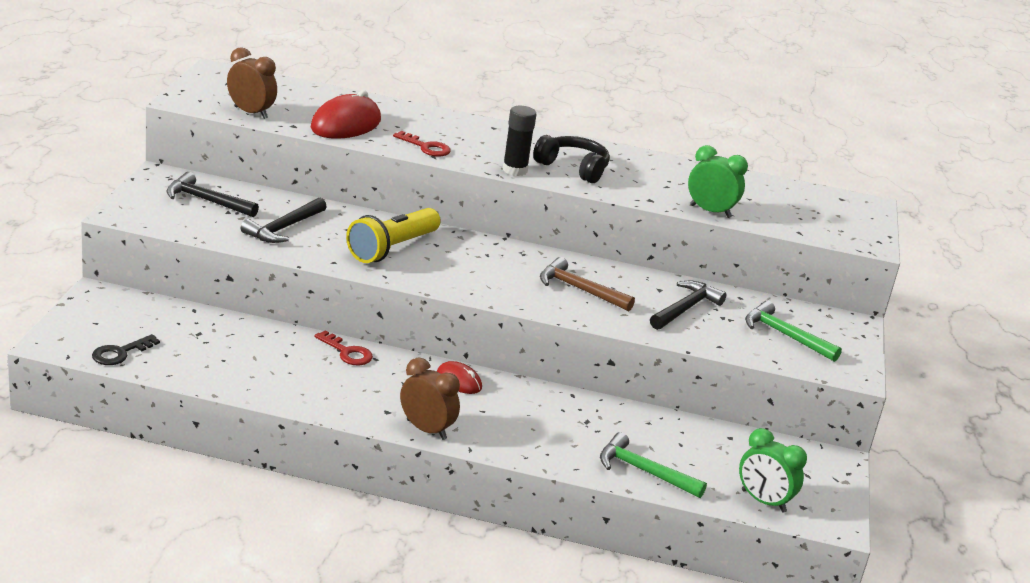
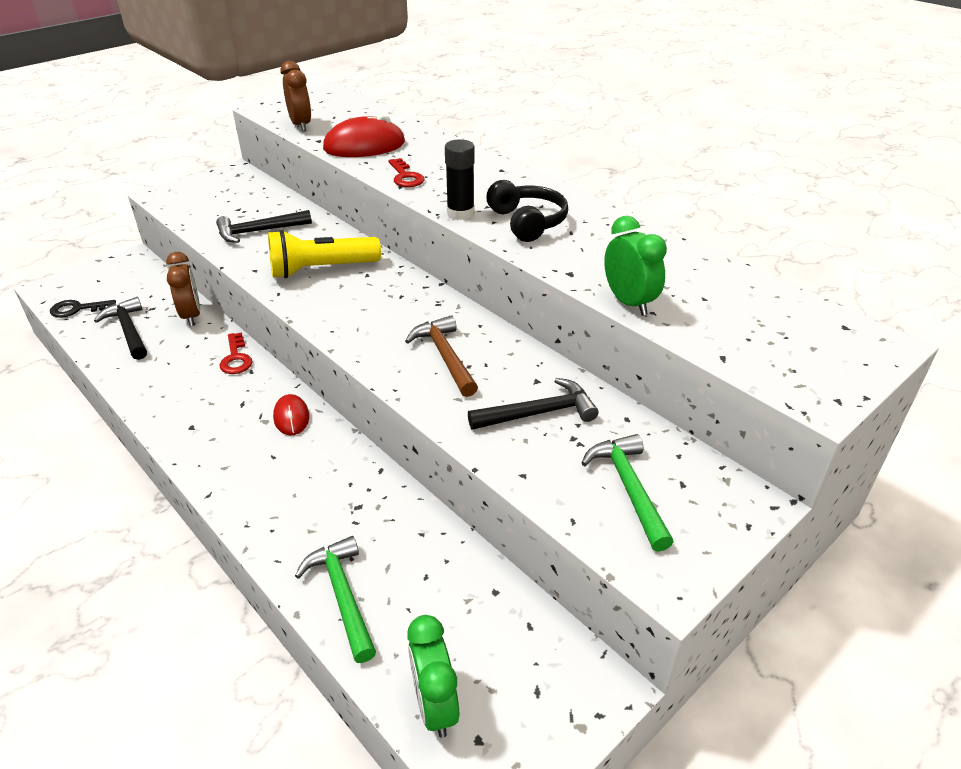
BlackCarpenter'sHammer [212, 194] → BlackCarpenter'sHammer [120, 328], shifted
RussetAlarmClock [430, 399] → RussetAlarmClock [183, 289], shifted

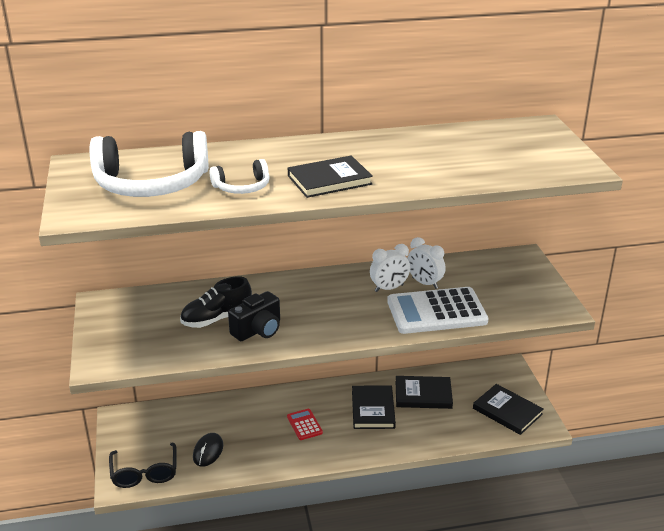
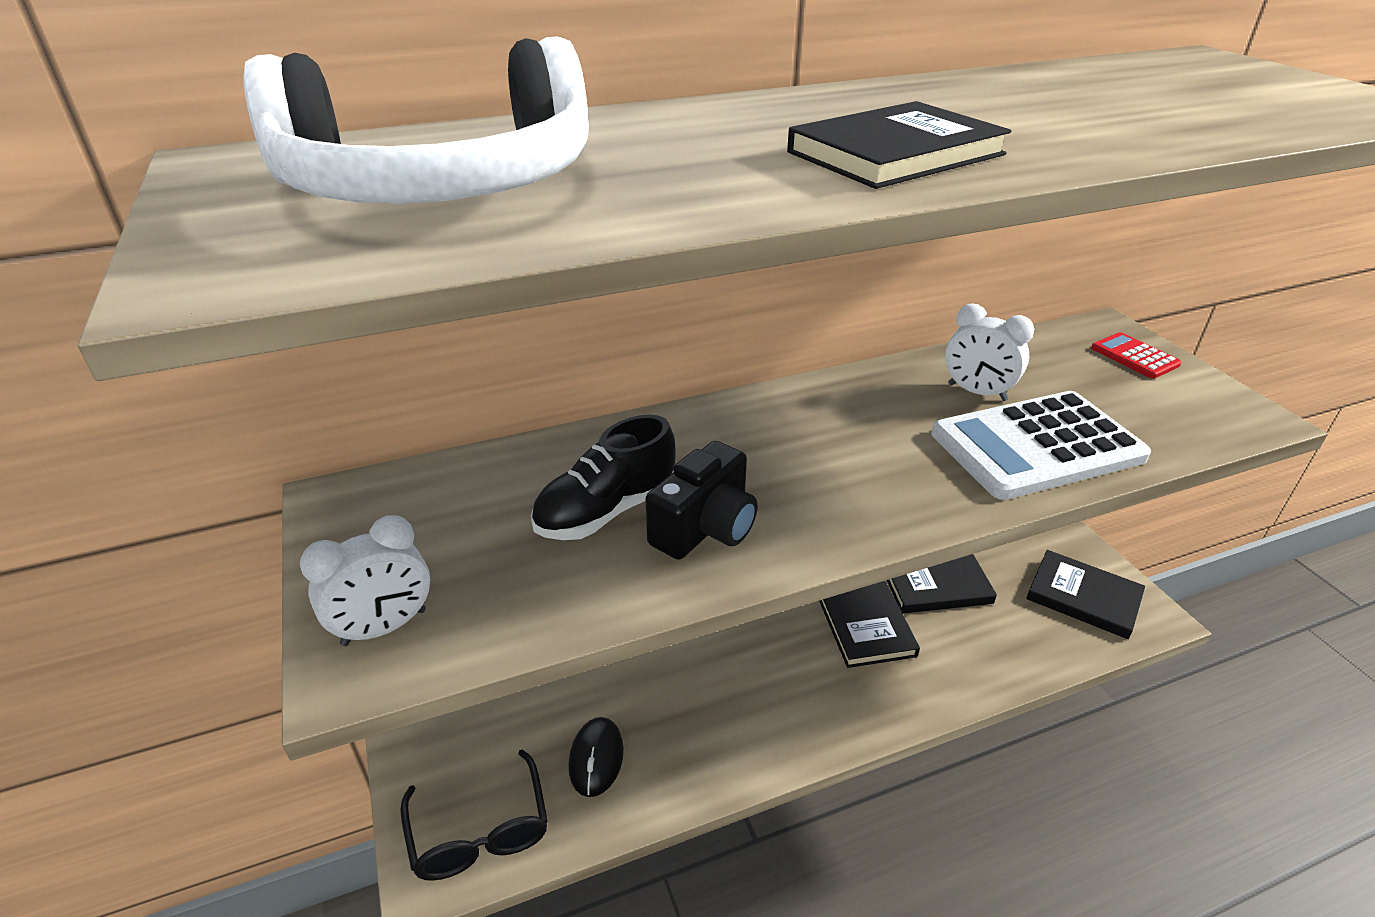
WhiteHeadset [240, 176] → -
CrimsonAddingMachine [305, 424] → CrimsonAddingMachine [1136, 355], shifted
WhiteAlarmClock [390, 268] → WhiteAlarmClock [365, 580], shifted

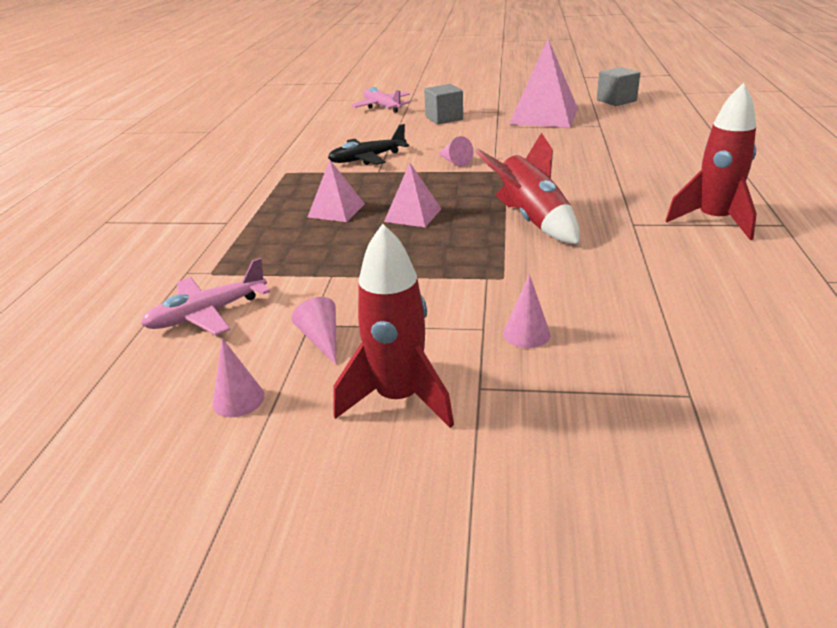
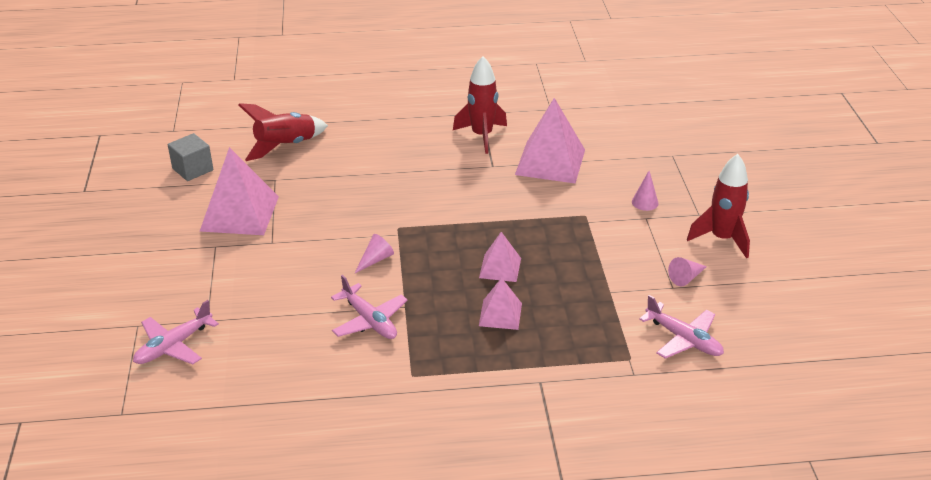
PinkCone [238, 377] → -
AshGreyBlock [443, 104] → -
- → PinkPyramid [550, 141]
CrimsonRocket [527, 189] → CrimsonRocket [283, 132], shifted
BlackToyPlane [368, 144] → PinkToyPlane [369, 307]

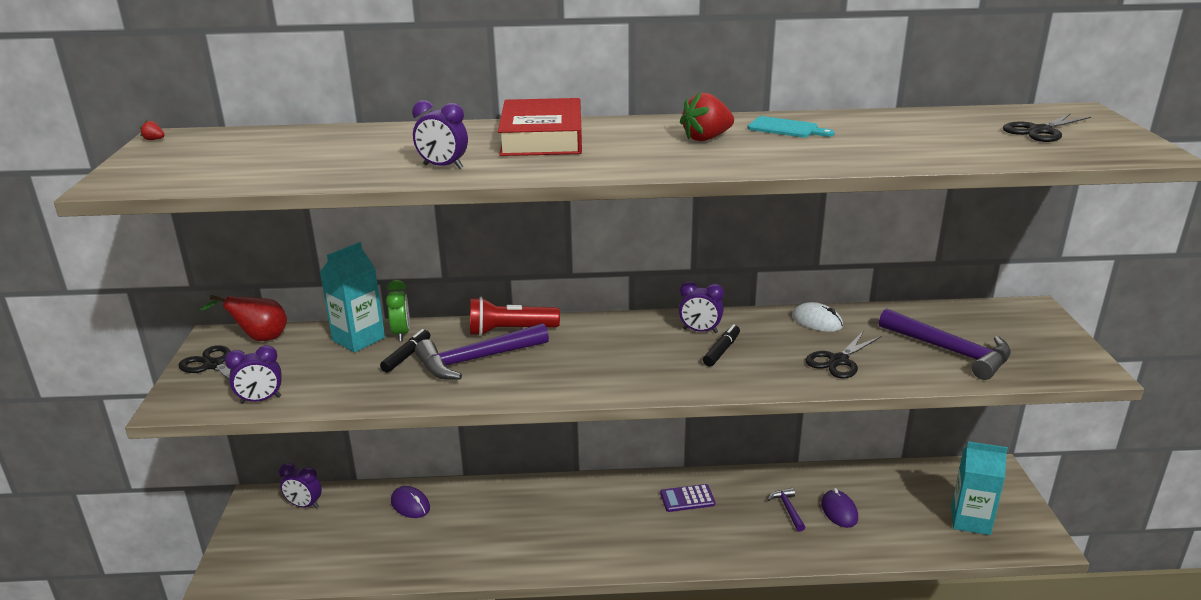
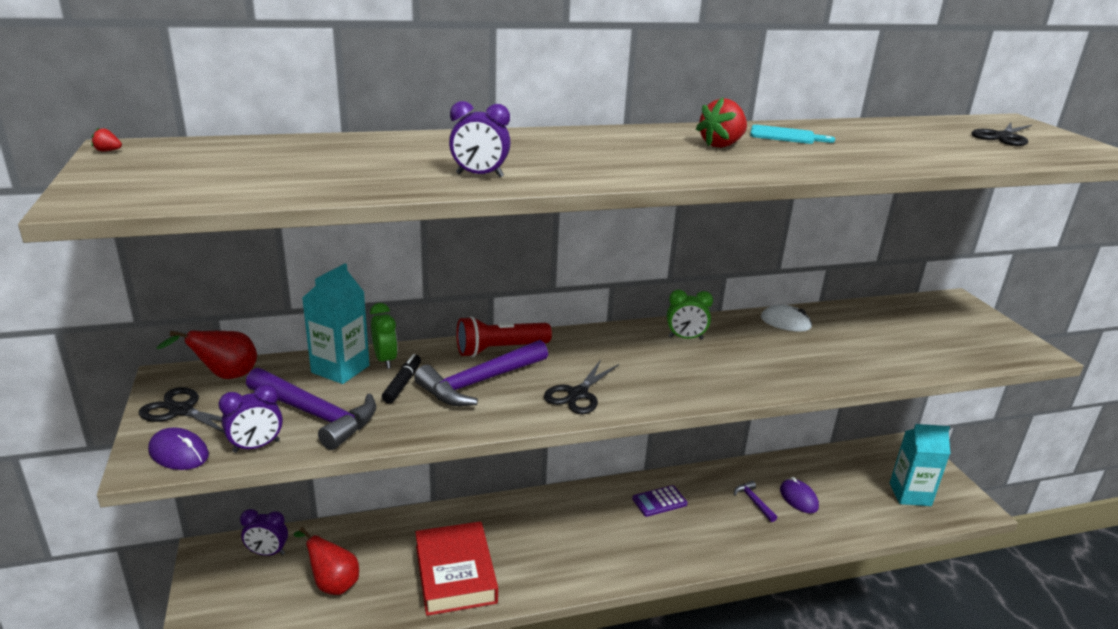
BlackFeltPen [721, 345] → -
- → CrimsonPear [326, 561]
PurplePcMouse [410, 502] → PurplePcMouse [178, 448], shifted
CrimsonBook [540, 127] → CrimsonBook [456, 568], shifted
BlackScissors [843, 355] → BlackScissors [581, 387], shifted
PurpleCarpenter'sHammer [945, 344] → PurpleCarpenter'sHammer [311, 409], shifted
PurpleAlarmClock [701, 307] → LeafGreenAlarmClock [690, 315]

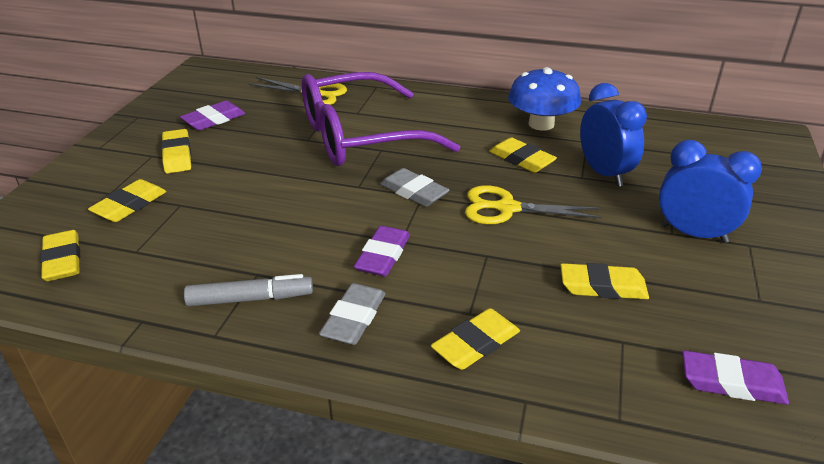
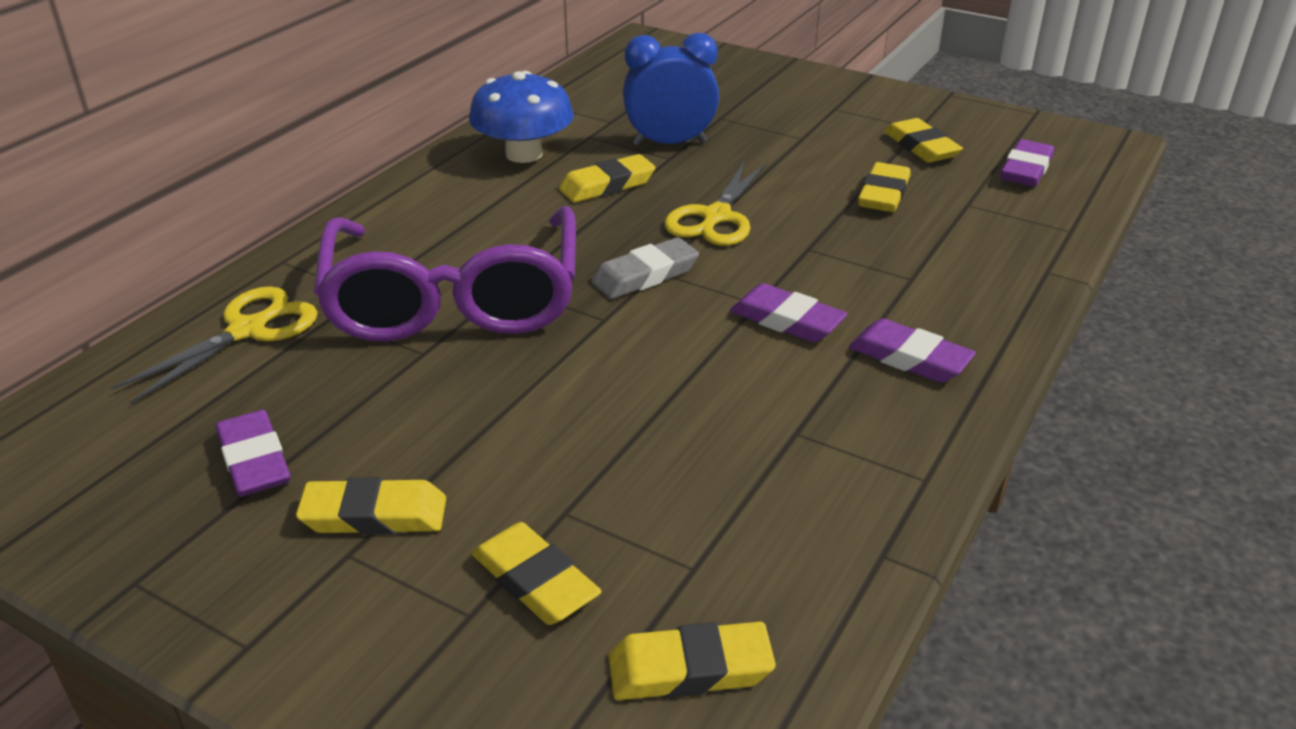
AshGreyFeltPen [248, 290] → -
CobaltAlarmClock [710, 191] → -
BrightYellowEraser [475, 339] → BrightYellowEraser [923, 140], shifted
AshGreyEraser [352, 314] → PurpleEraser [912, 351]

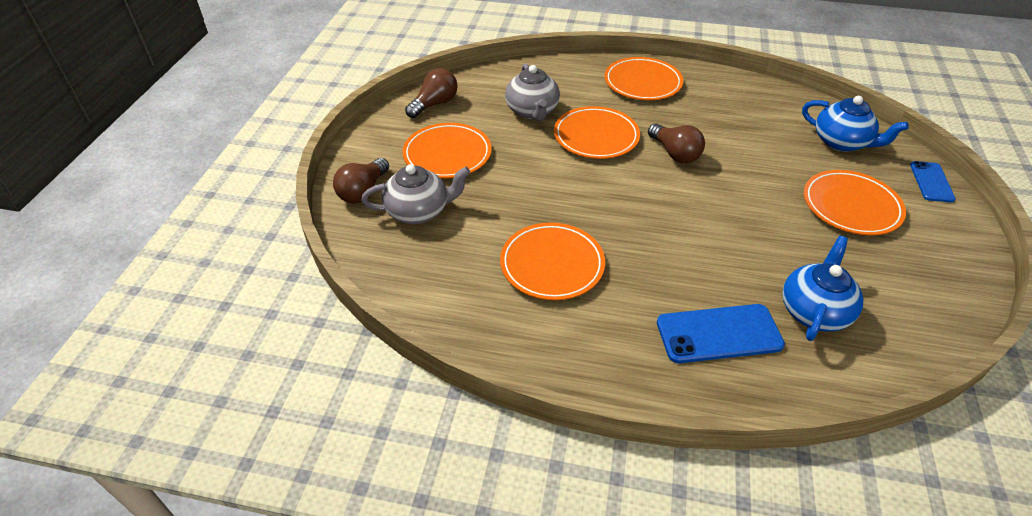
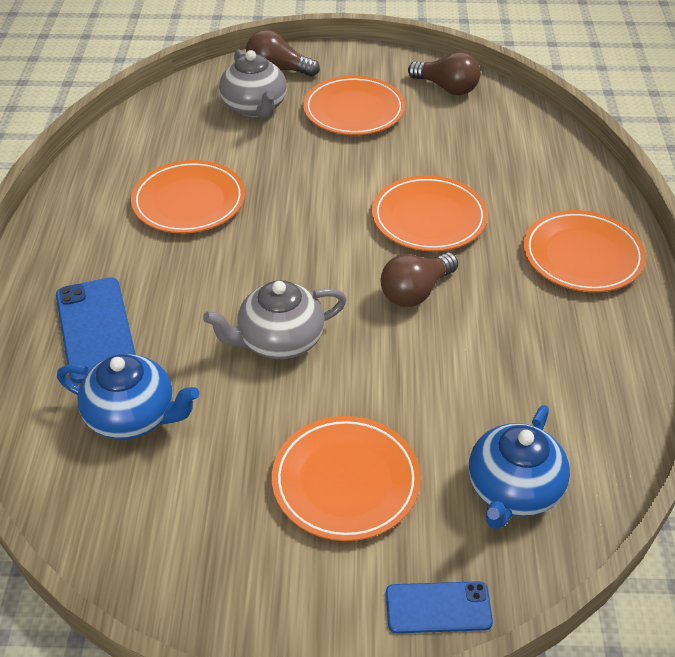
AshGreyChinaTeapot [532, 92] → AshGreyChinaTeapot [275, 319], shifted

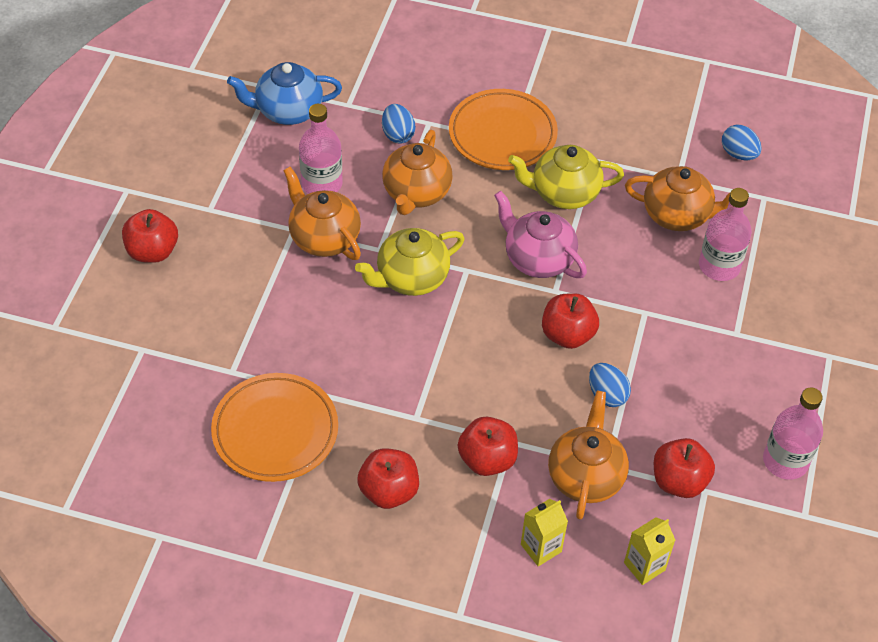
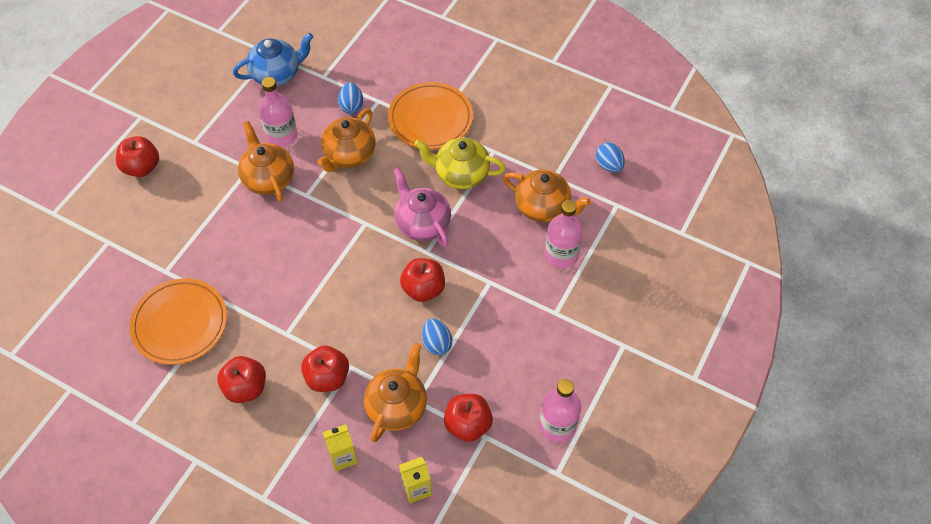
BrightYellowChinaTeapot [410, 262] → -
CobaltChinaTeapot [284, 93] → CobaltChinaTeapot [273, 59], 150 degrees clockwise

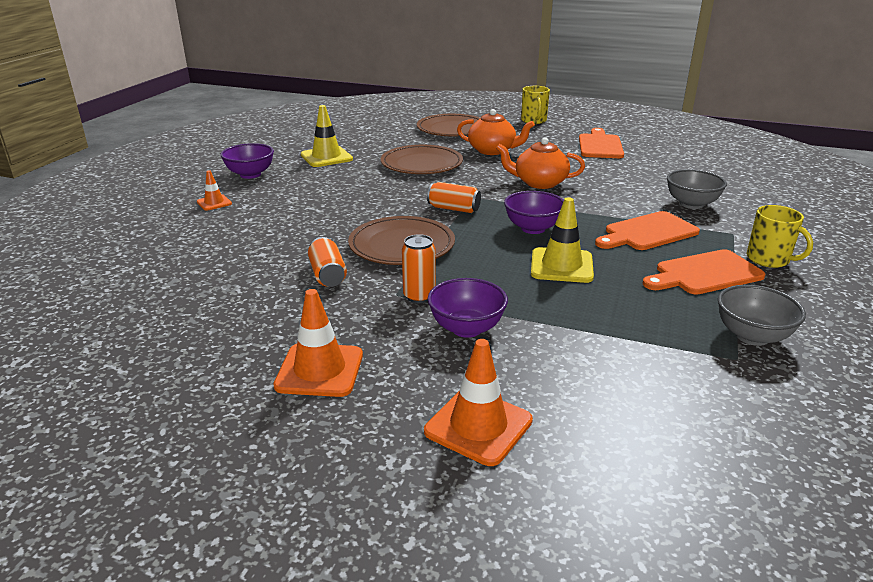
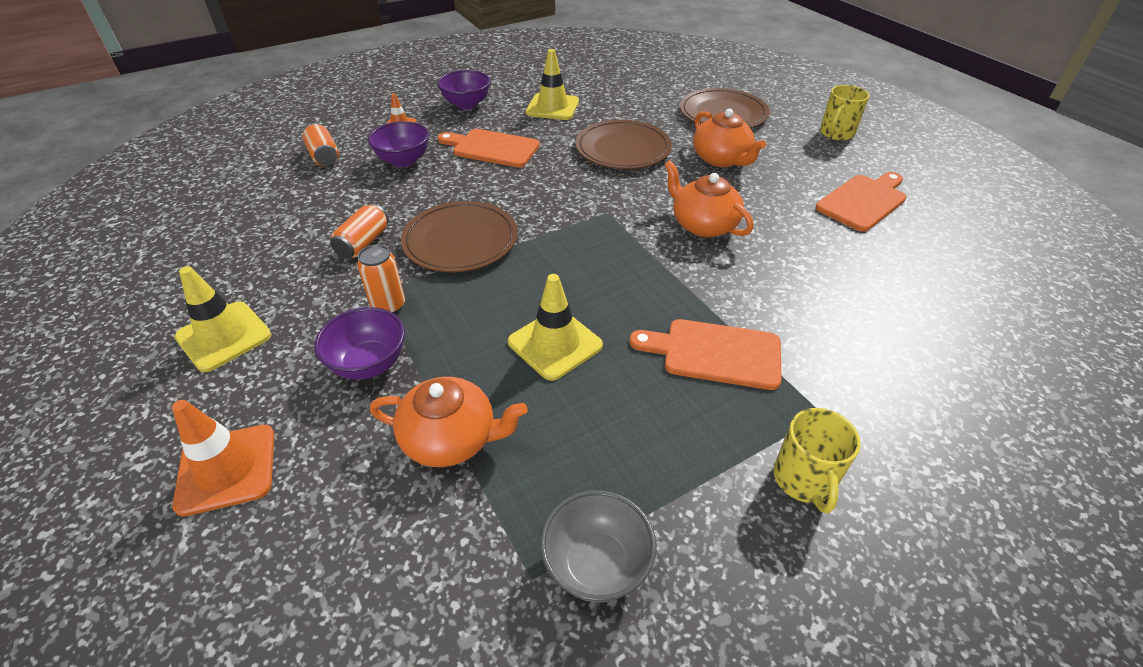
AshGreyBowl [697, 189] → -
- → OrangeColouredChinaTeapot [449, 422]
OrangeColouredCan [454, 197] → OrangeColouredCan [321, 144], shifted
PurpleBowl [534, 212] → PurpleBowl [398, 144], shifted
OrangeColouredBreadBoard [704, 272] → OrangeColouredBreadBoard [489, 148], shifted
OrangeColouredSafetyCone [318, 343] → BrightYellowSafetyCone [222, 319]

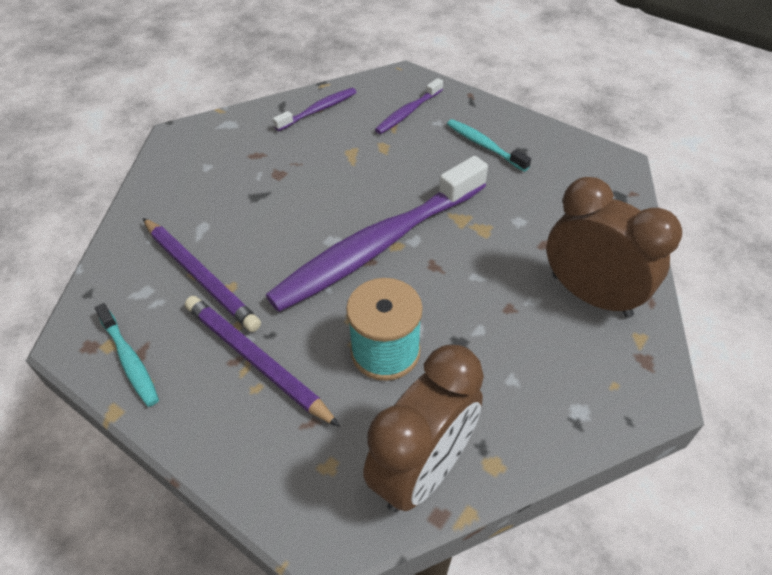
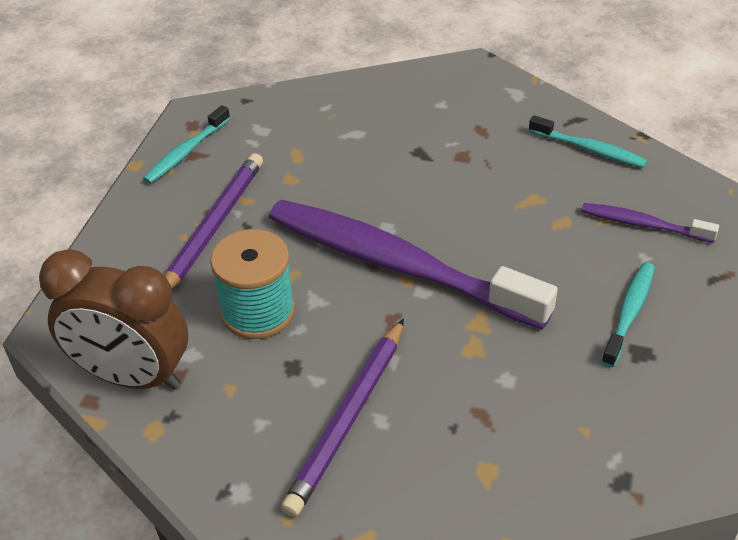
RussetAlarmClock [614, 247] → -
PurpleLeadPencil [202, 275] → PurpleLeadPencil [342, 418], shifted
PurpleDentalBrush [315, 109] → AquaDentalBrush [588, 141]

